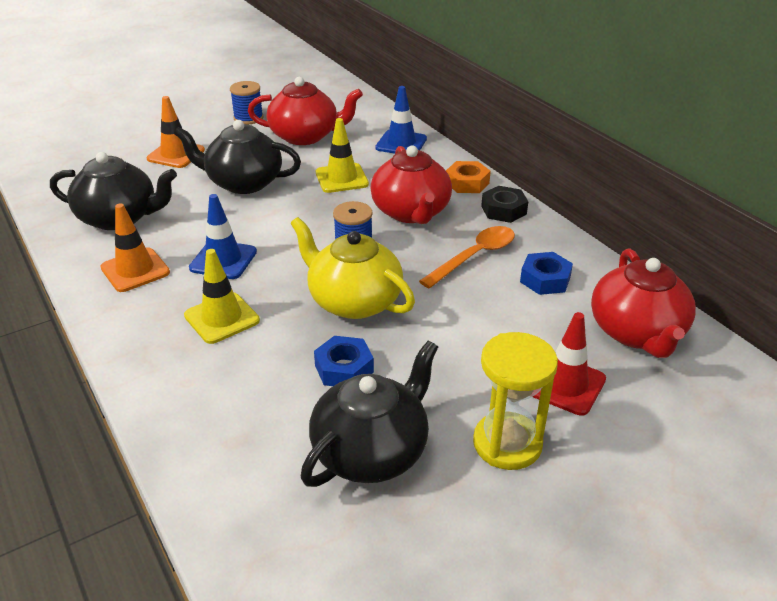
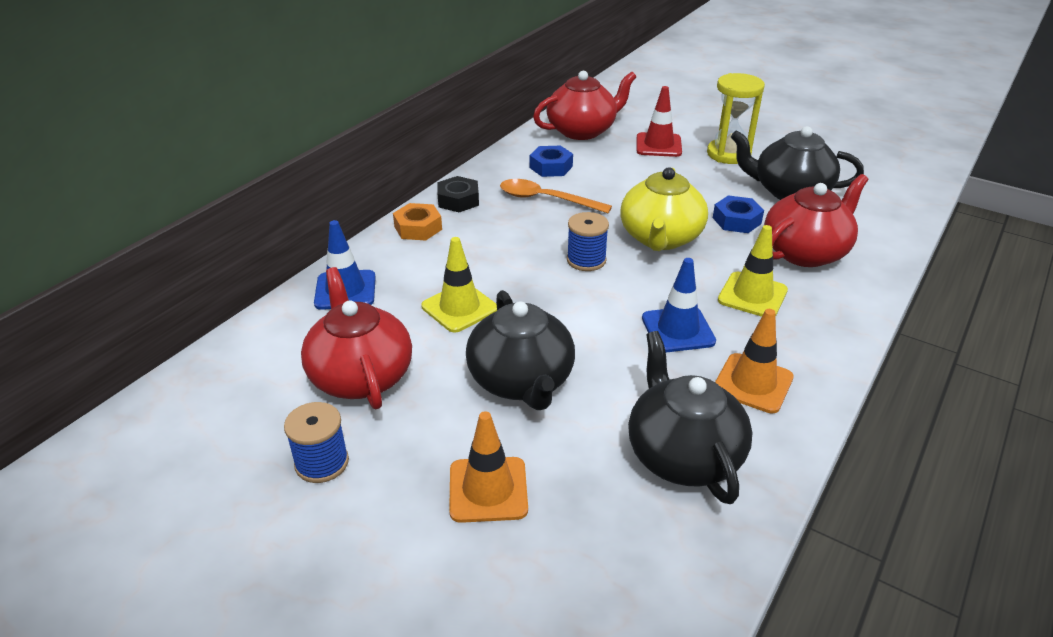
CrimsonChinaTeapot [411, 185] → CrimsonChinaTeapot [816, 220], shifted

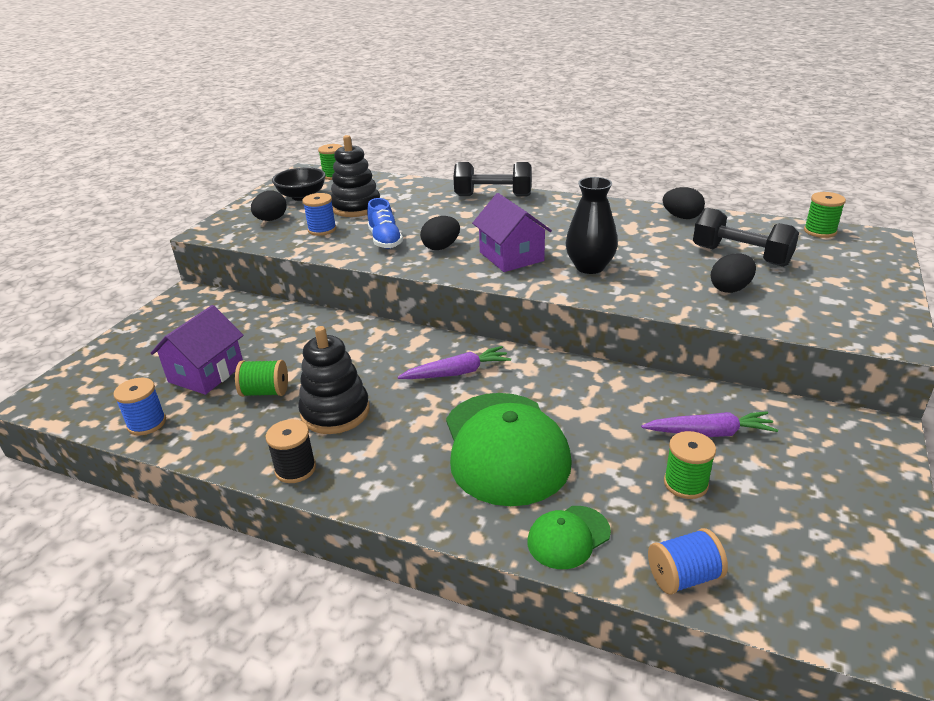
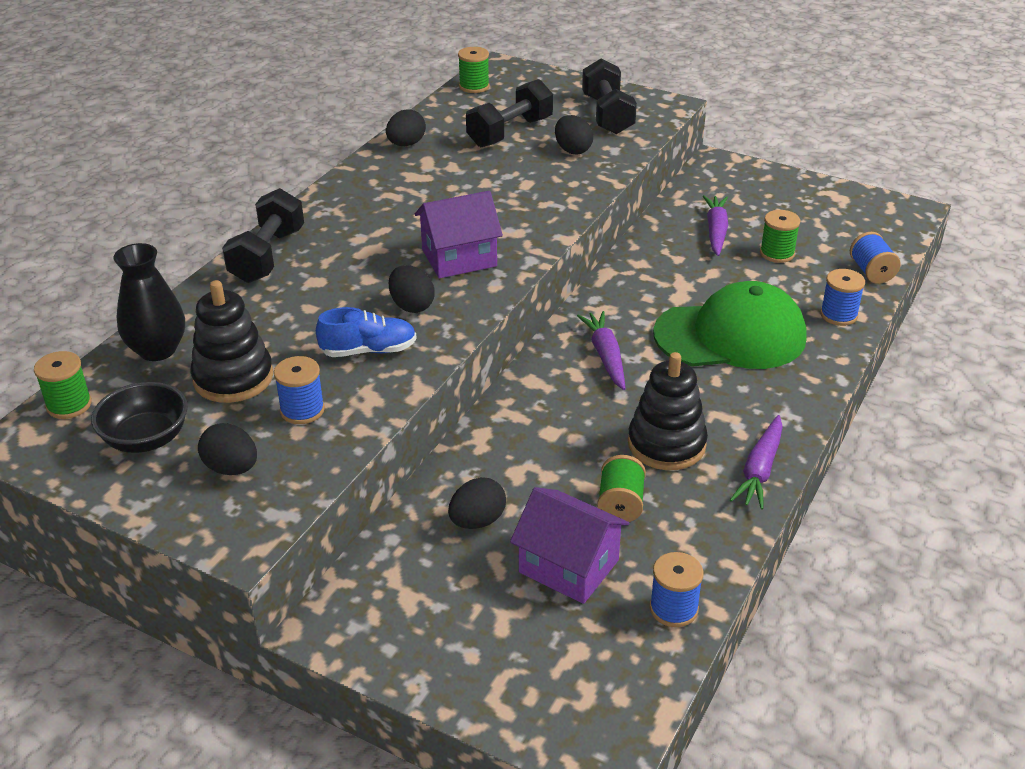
- → BlackToyEgg [477, 503]
- → BlackFreeWeight [609, 96]
BlackTallVase [592, 225] → BlackTallVase [149, 302], shifted
BlackBobbin [291, 451] → PurpleToyCarrot [756, 462]
LeafGreenCap [569, 537] → CobaltBobbin [842, 297]

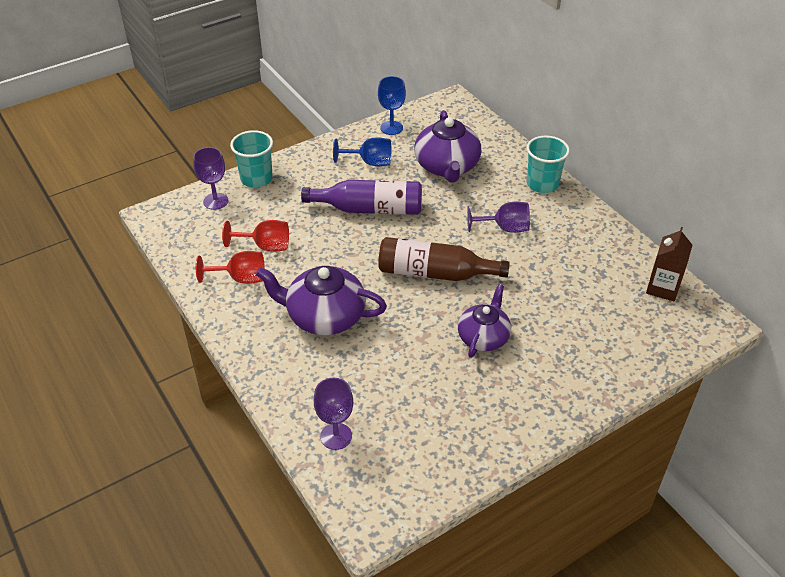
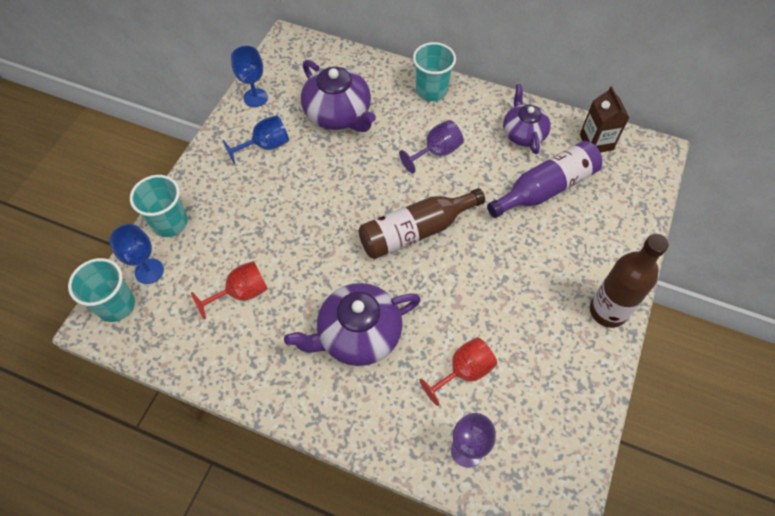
- → AquaCup [101, 290]
- → RussetDrinkBottle [629, 281]
CrimsonGoblet [230, 267] → CrimsonGoblet [458, 371], shifted
PurpleDrinkBottle [361, 197] → PurpleDrinkBottle [544, 179], shifted
PurpleChinaTeapot [484, 321] → PurpleChinaTeapot [527, 119], shifted
PurpleGoblet [210, 178] → CobaltGoblet [136, 254]

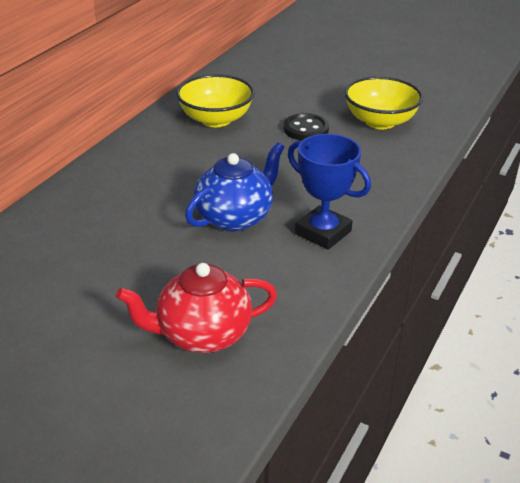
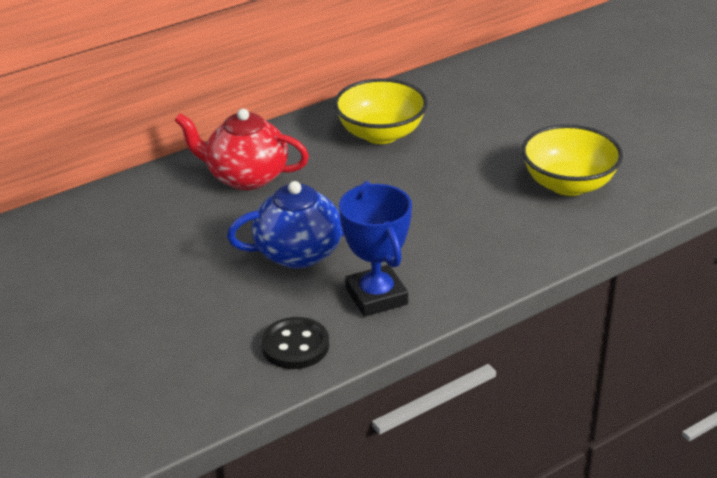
CrimsonChinaTeapot [196, 308] → CrimsonChinaTeapot [242, 149], shifted
BlackSewingButton [306, 127] → BlackSewingButton [295, 343], shifted

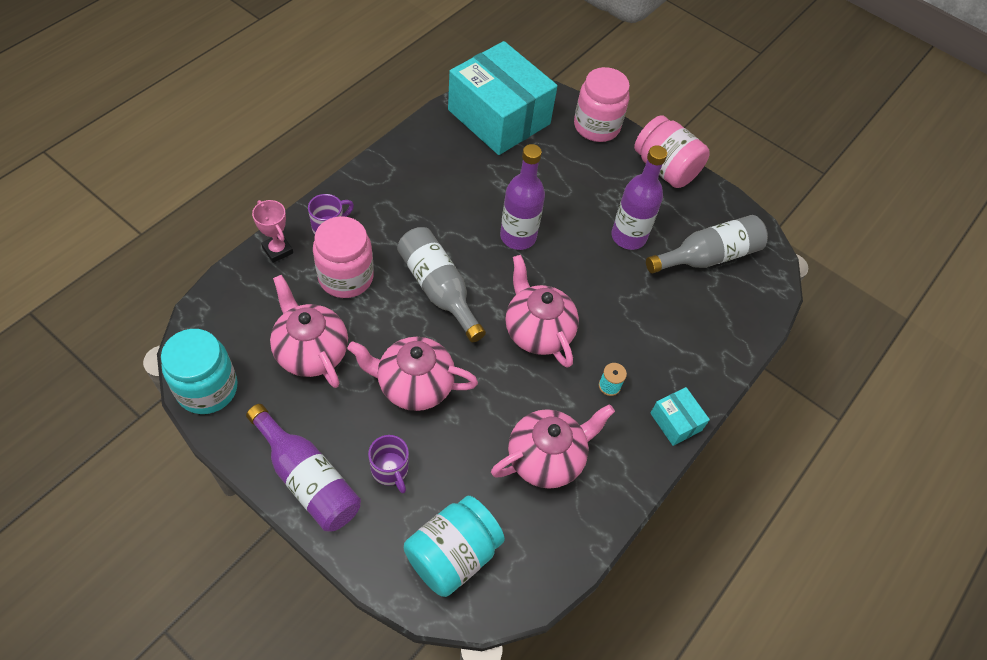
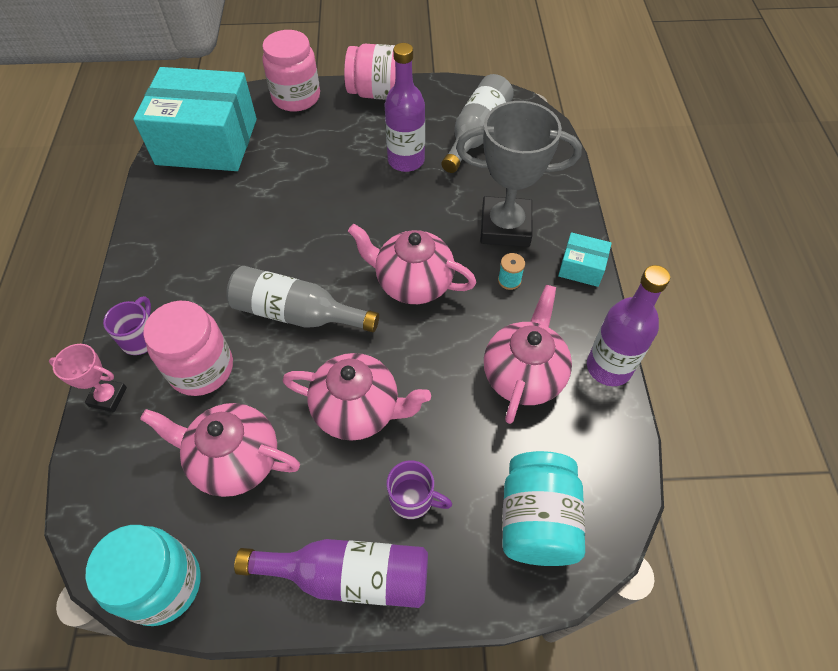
- → AshGreyTrophy [519, 174]
PurpleDrinkBottle [522, 197] → PurpleDrinkBottle [628, 325], shifted
PinkChinaTeapot [413, 374] → PinkChinaTeapot [357, 397], 135 degrees counterclockwise

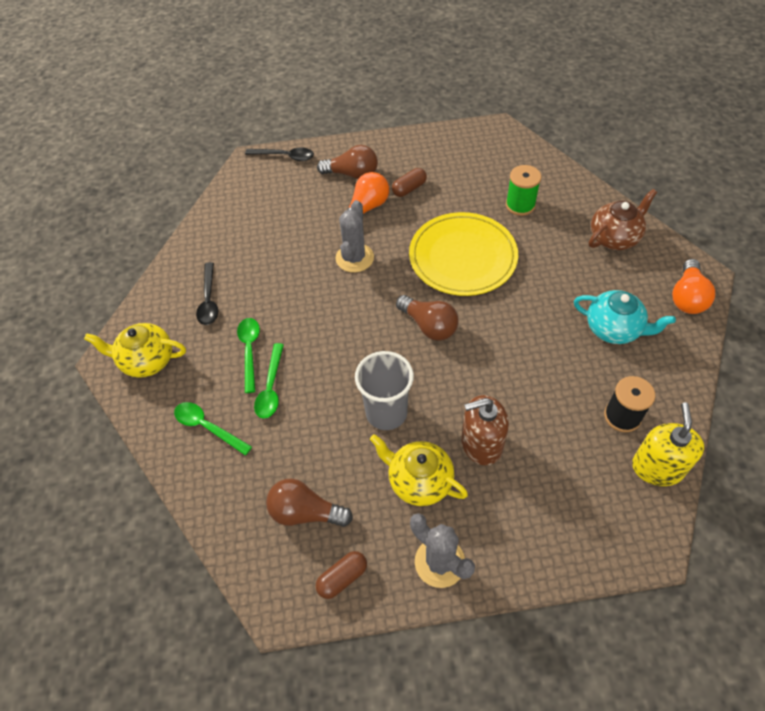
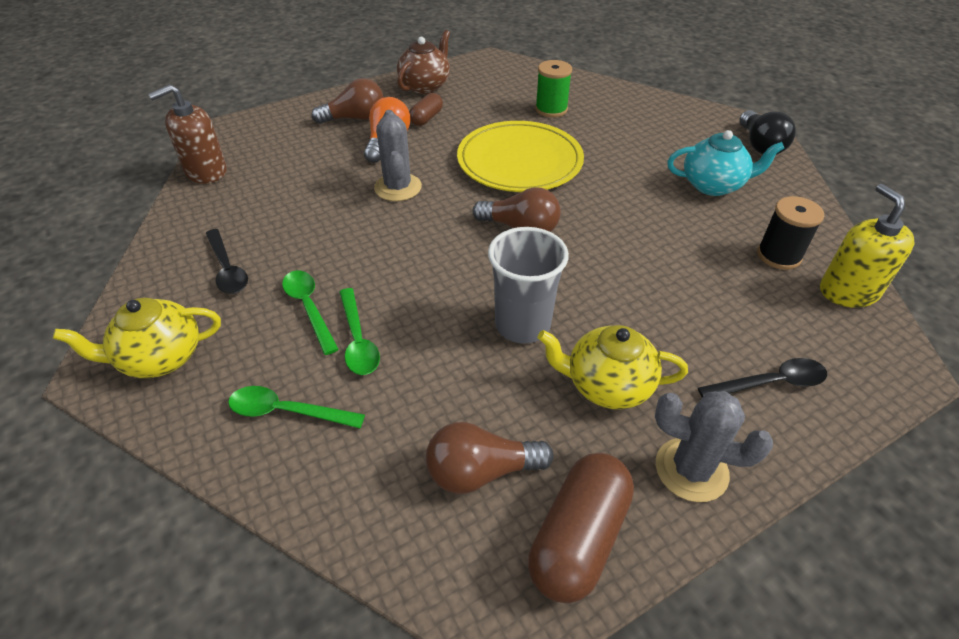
BlackTablespoon [279, 154] → BlackTablespoon [762, 378], shifted
RussetPumpBottle [485, 430] → RussetPumpBottle [187, 134], shifted
RussetChinaTeapot [623, 219] → RussetChinaTeapot [423, 62], shifted
OrangeColouredBulb [693, 286] → BlackBulb [768, 132]
RussetPill [341, 575] → RussetPill [581, 528], x1.76

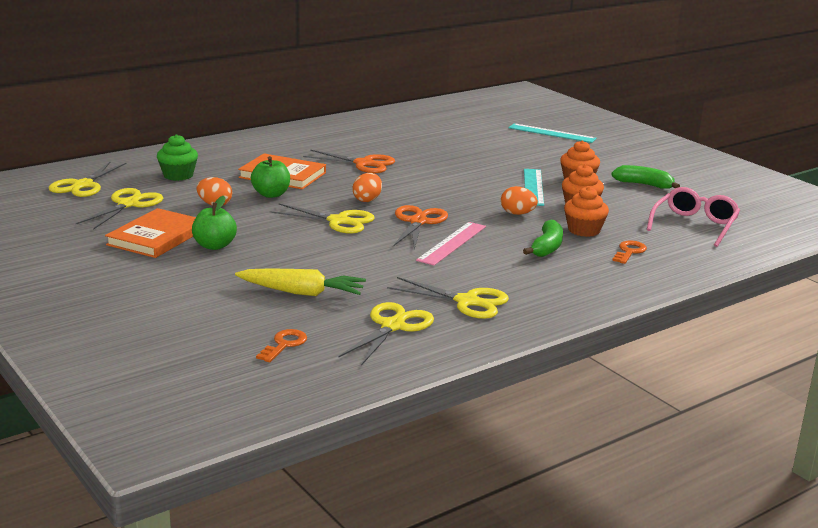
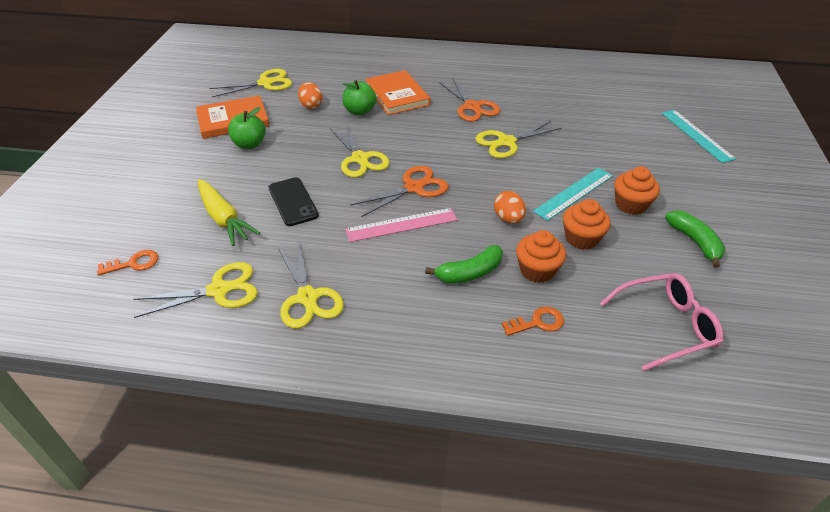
LeafGreenCupcake [177, 157] → -
OrangeColouredToyEgg [367, 187] → -
- → BlackSmartphone [293, 201]
BrightYellowScissors [88, 179] → BrightYellowScissors [518, 139], shifted

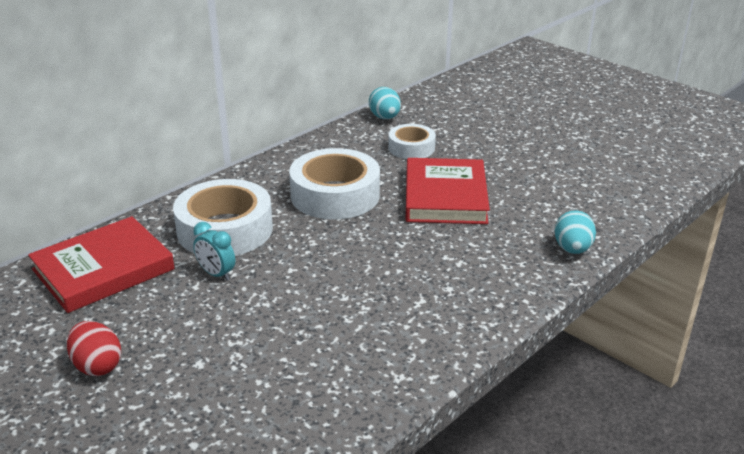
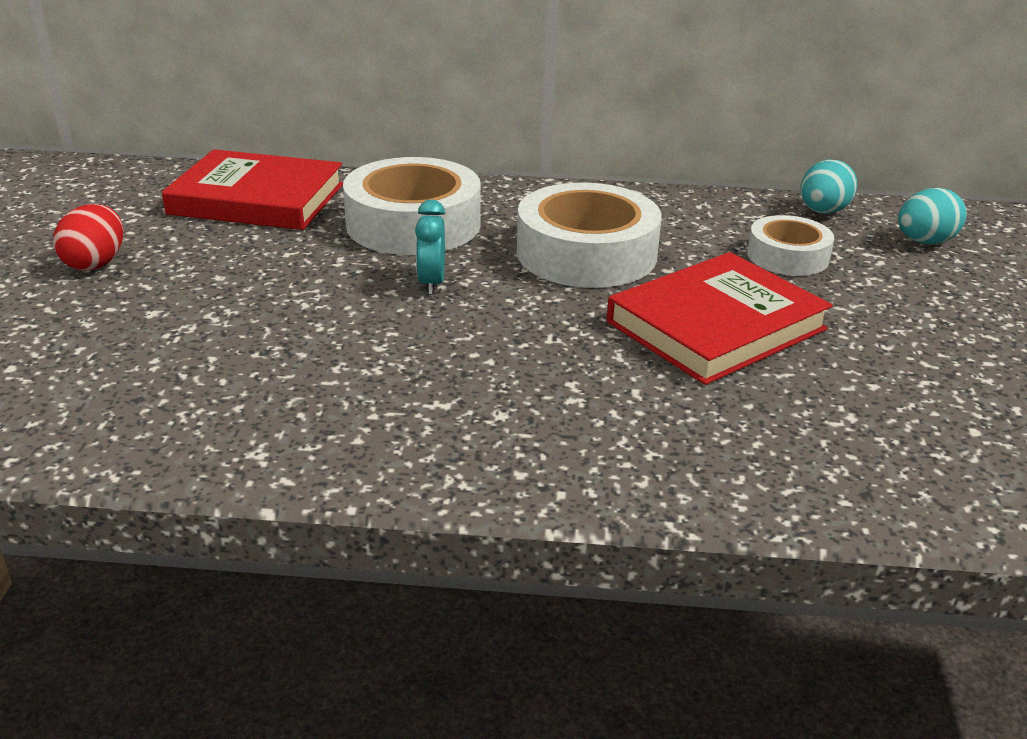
AquaAlarmClock [214, 251] → AquaAlarmClock [430, 247], shifted
AquaToyEgg [575, 232] → AquaToyEgg [932, 216], shifted

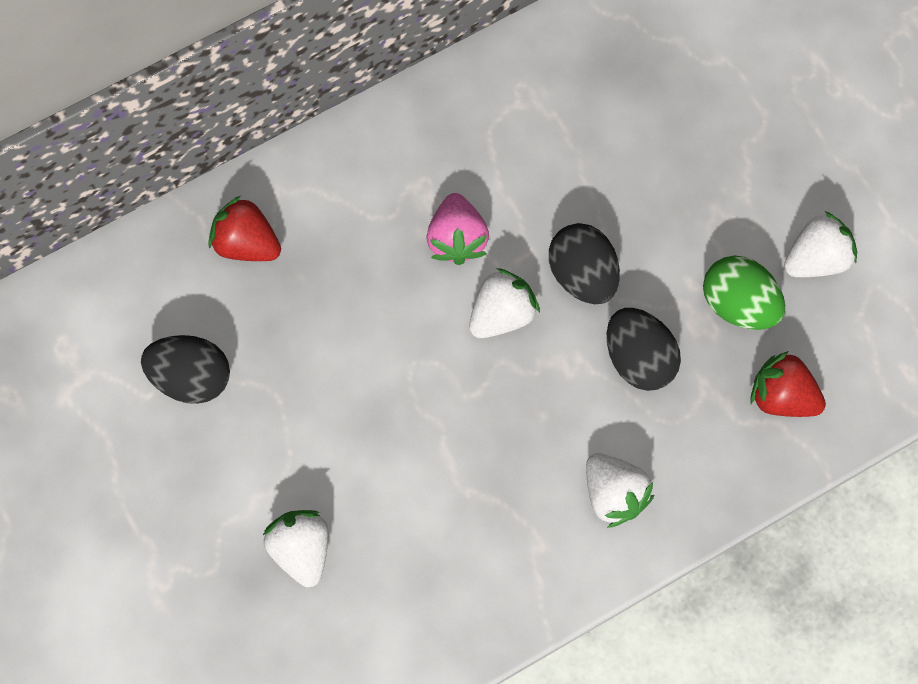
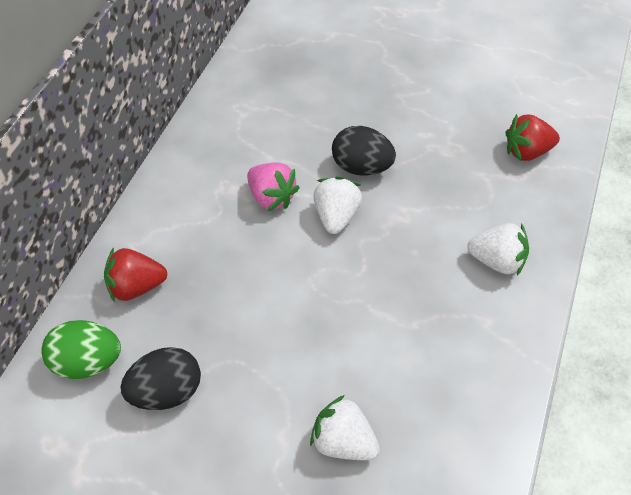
BlackToyEgg [644, 349] → -
WhiteStrawberry [820, 244] → -
LeafGreenToyEgg [744, 292] → LeafGreenToyEgg [81, 349], shifted

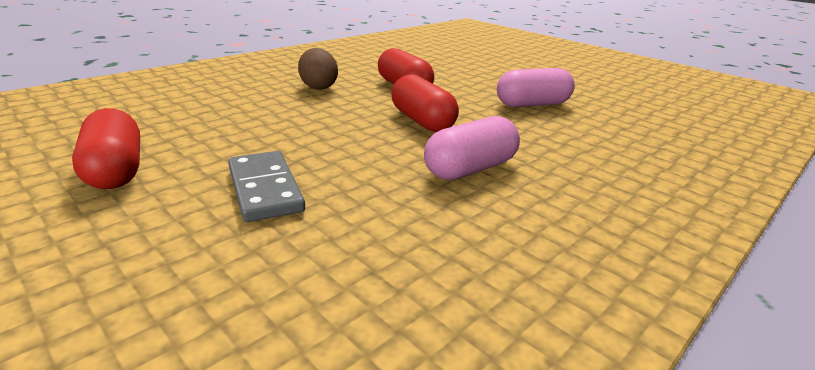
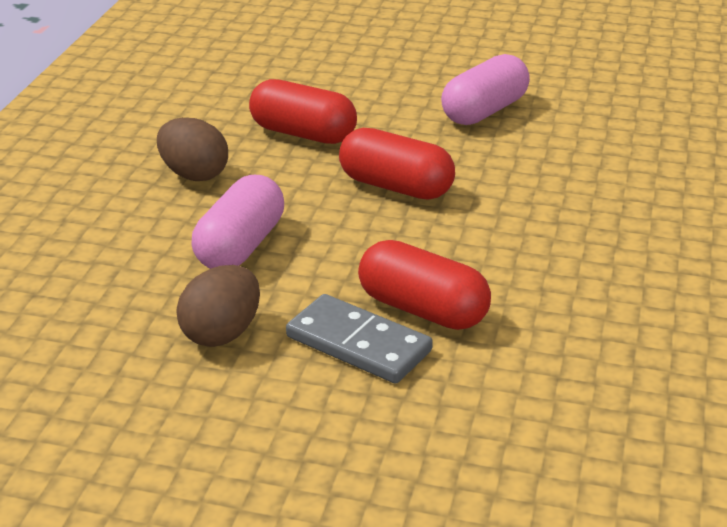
- → RussetToyEgg [218, 306]
CrimsonPill [106, 148] → CrimsonPill [424, 285], shifted
PinkPill [472, 148] → PinkPill [237, 222], shifted

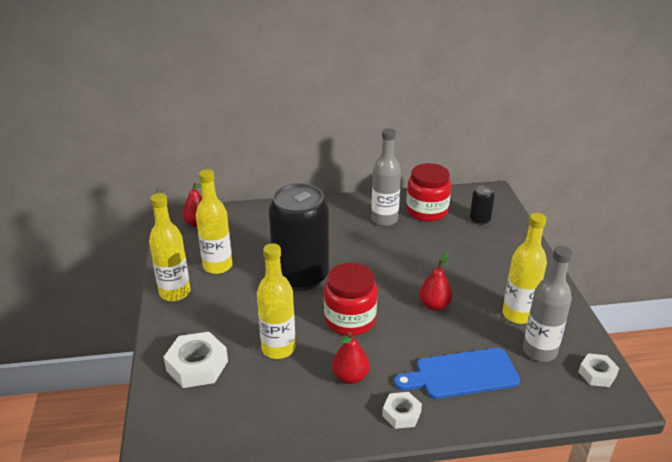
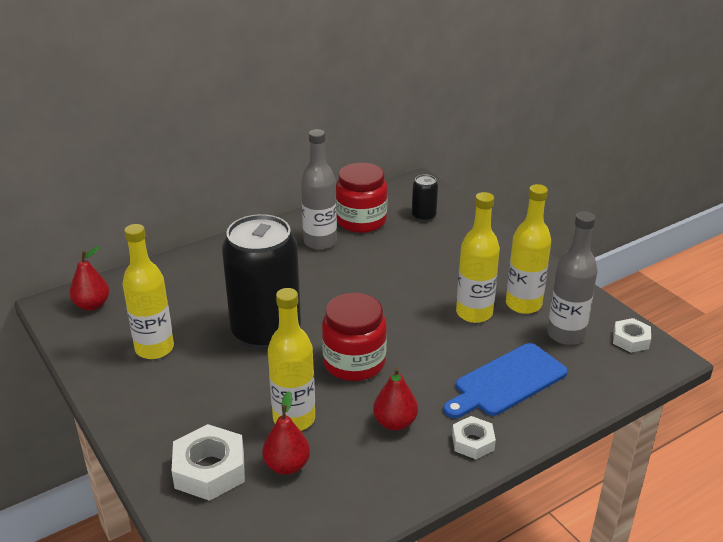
BrightYellowDrinkBottle [170, 247] → BrightYellowDrinkBottle [478, 257], shifted
CrimsonPear [436, 282] → CrimsonPear [286, 433], shifted

